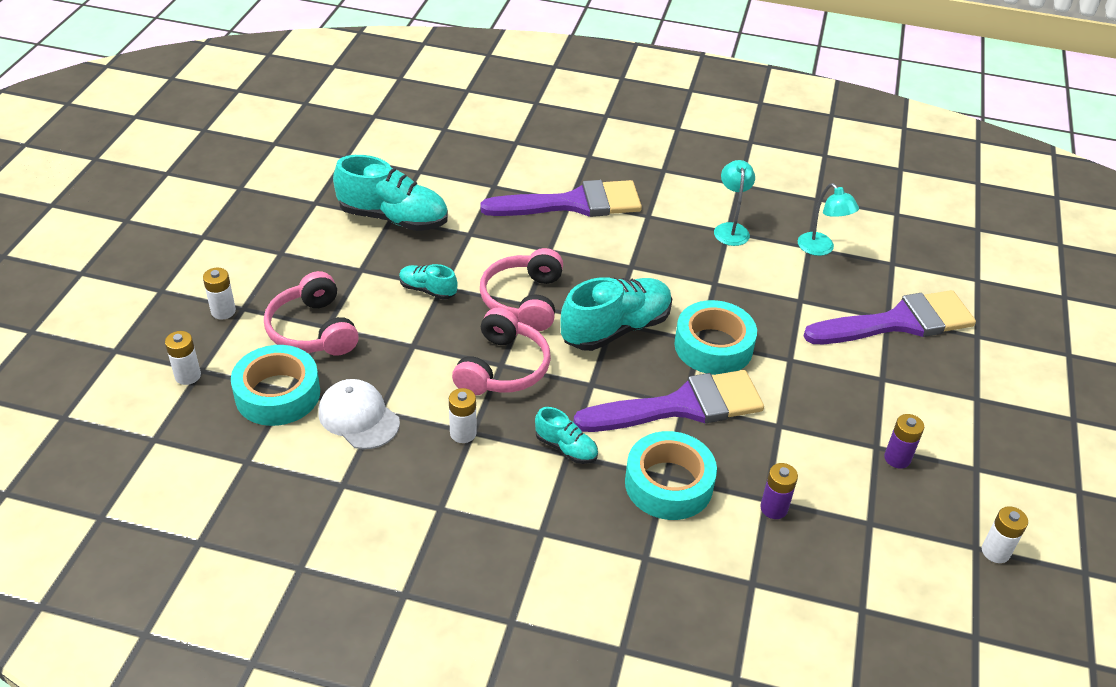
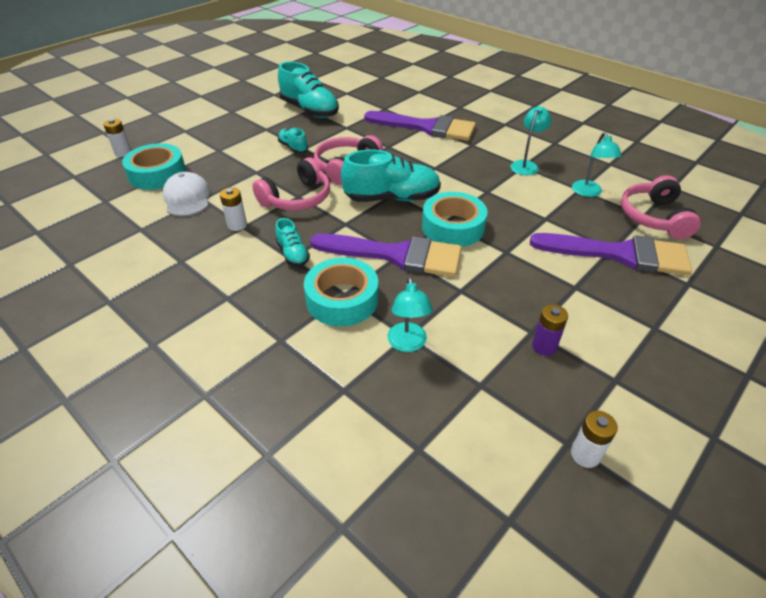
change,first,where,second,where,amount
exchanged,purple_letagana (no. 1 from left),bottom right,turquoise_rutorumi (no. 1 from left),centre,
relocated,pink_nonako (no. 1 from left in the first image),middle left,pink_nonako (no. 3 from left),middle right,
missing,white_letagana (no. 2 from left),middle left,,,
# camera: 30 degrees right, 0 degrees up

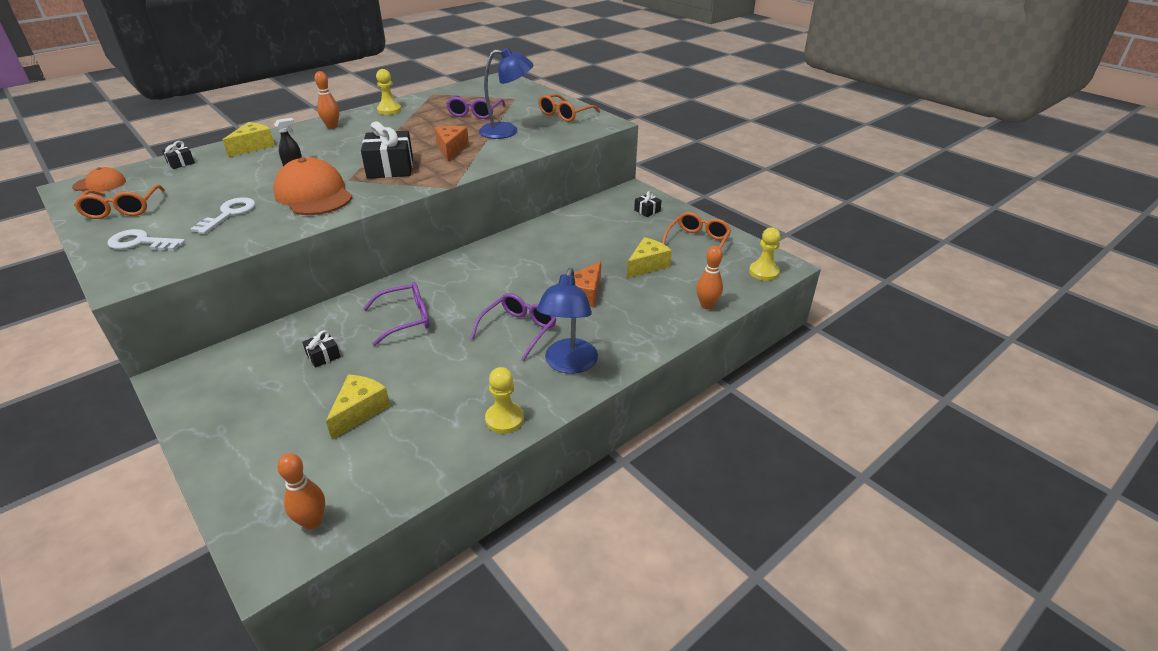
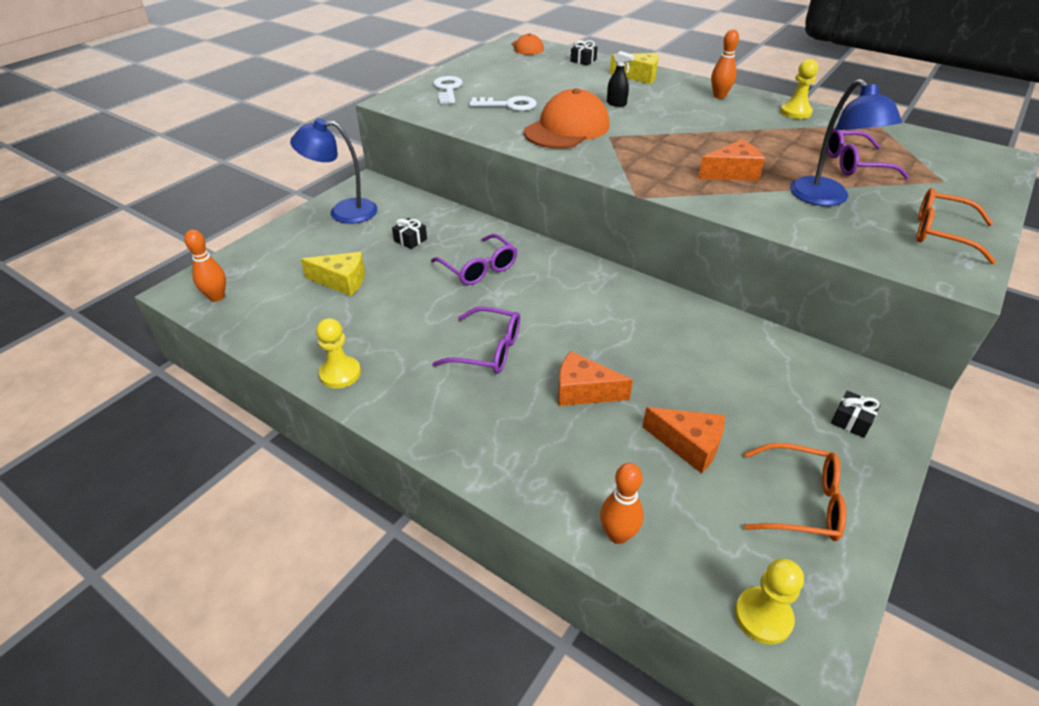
change,first,where,second,where,amount
relocated,blue_rutorumi (no. 2 from left in the first image),centre,blue_rutorumi (no. 1 from left),top left,
colour,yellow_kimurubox (no. 3 from left),centre,orange_kimurubox (no. 2 from left),centre,
missing,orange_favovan (no. 1 from left),top left,,,
missing,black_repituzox (no. 3 from left),top centre,,,
# camera: 75 degrees right, 5 degrees up

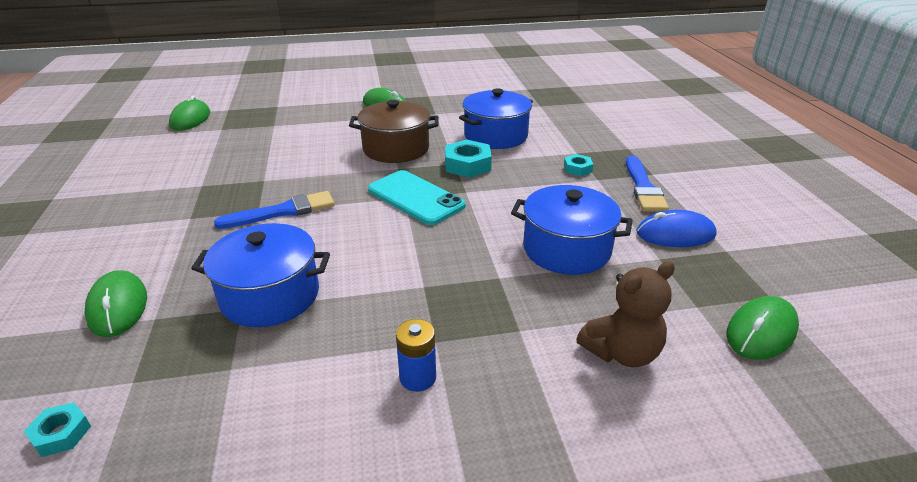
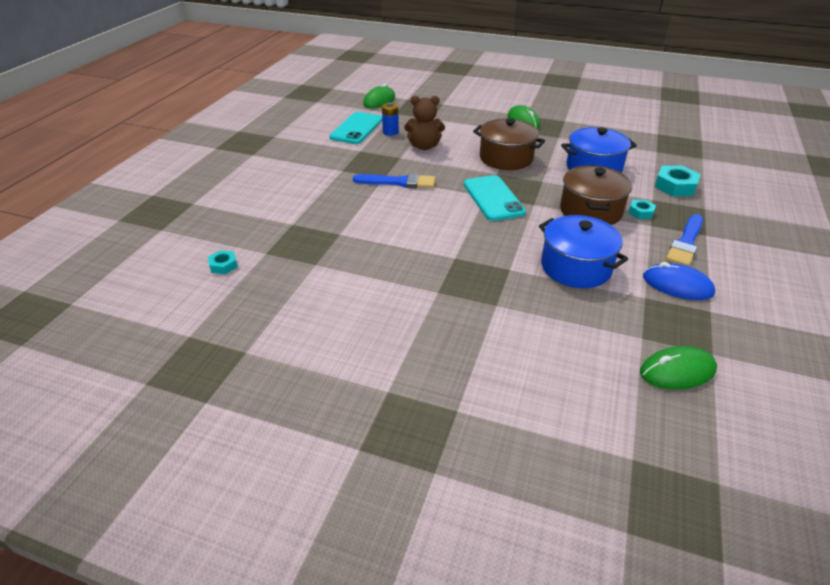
change,first,where,second,where,amount
appeared,,,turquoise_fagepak (no. 1 from left),top centre,
relocated,blue_letagana,bottom centre,,top centre,
relocated,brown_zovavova,middle right,,top centre,
appeared,,,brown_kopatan (no. 2 from left),middle right,
relocated,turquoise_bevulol (no. 2 from left in the first image),top centre,turquoise_bevulol (no. 3 from left),top right,
missing,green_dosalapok (no. 1 from left),middle left,,,
missing,blue_kopatan (no. 1 from left),middle left,,,
# camera: 30 degrees right, 5 degrees up

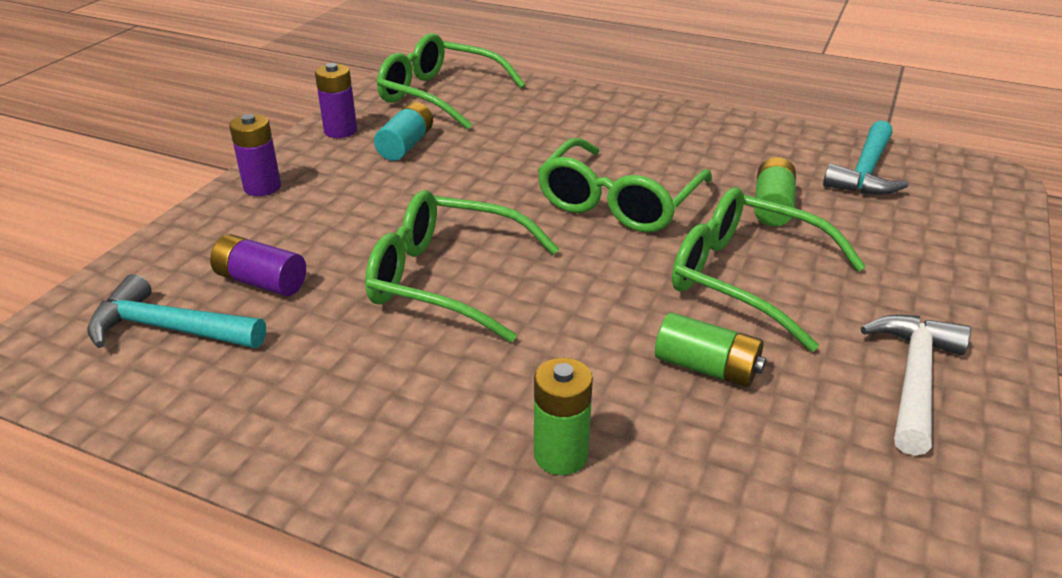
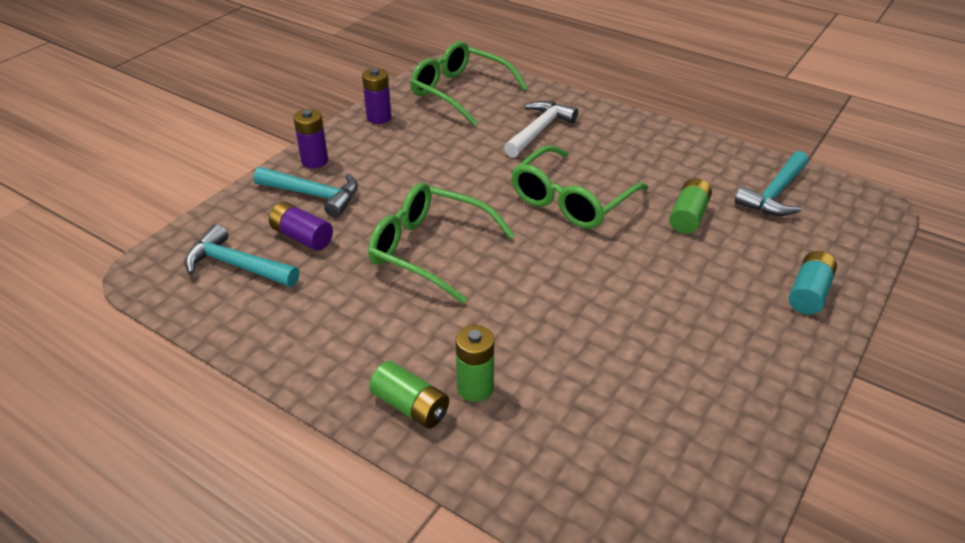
change,first,where,second,where,amount
appeared,,,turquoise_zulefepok (no. 2 from left),middle left,
relocated,green_letagana (no. 2 from left in the first image),middle right,green_letagana (no. 1 from left),bottom centre,
relocated,white_zulefepok,middle right,,top centre,
relocated,turquoise_letagana,top centre,,middle right,
missing,green_favovan (no. 4 from left),middle right,,,
# camera: 10 degrees right, 5 degrees up

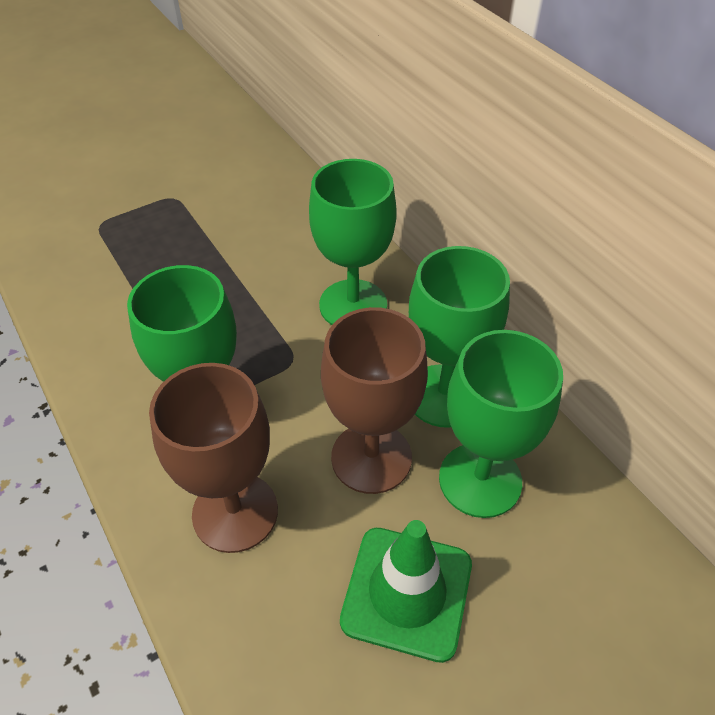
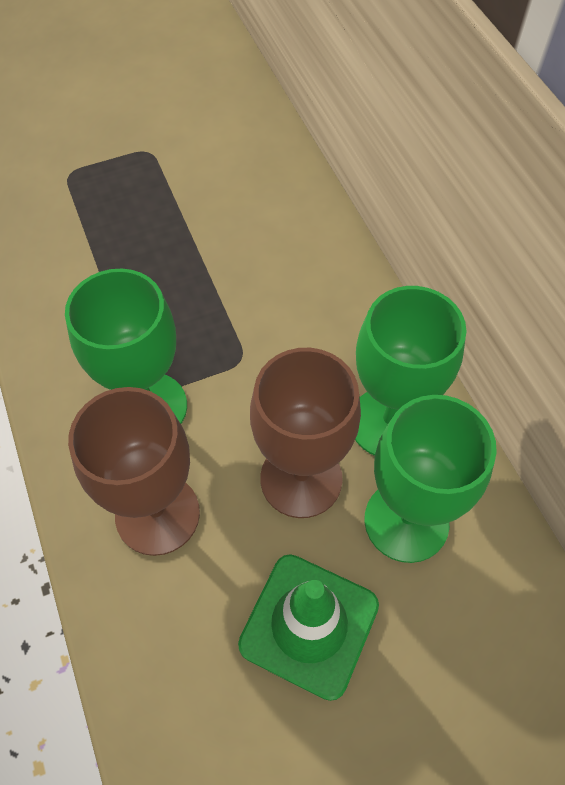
change,first,where,second,where,amount
missing,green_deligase (no. 2 from left),centre,,,
# camera: 10 degrees right, 10 degrees up

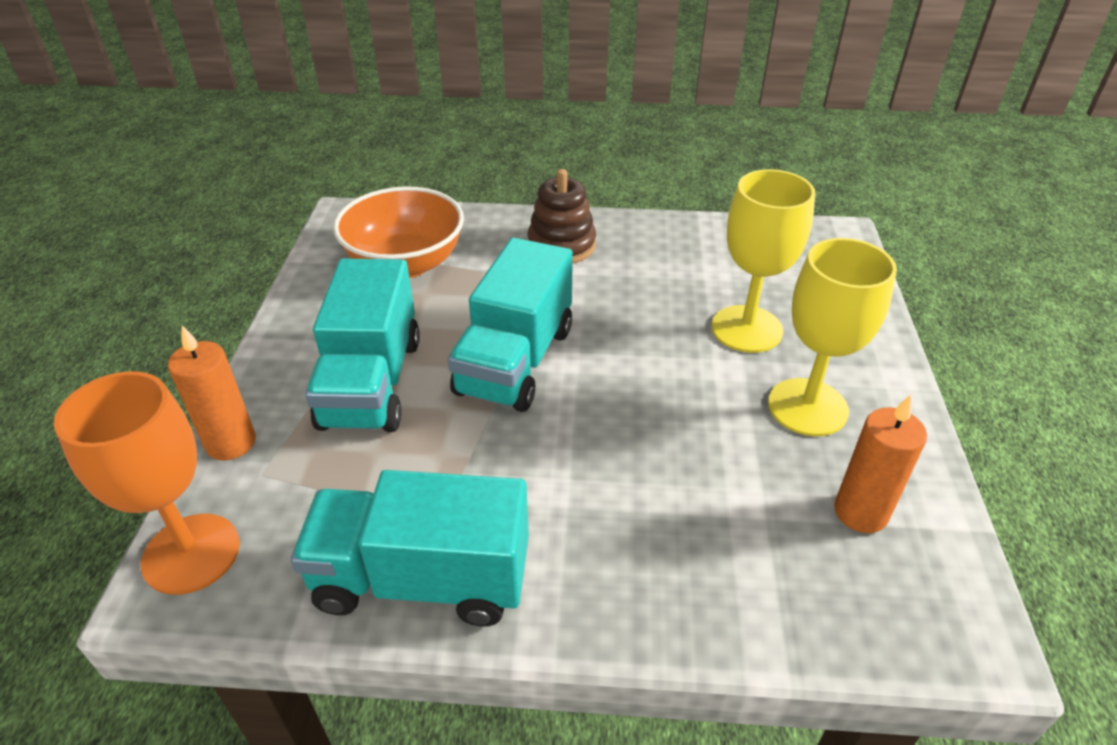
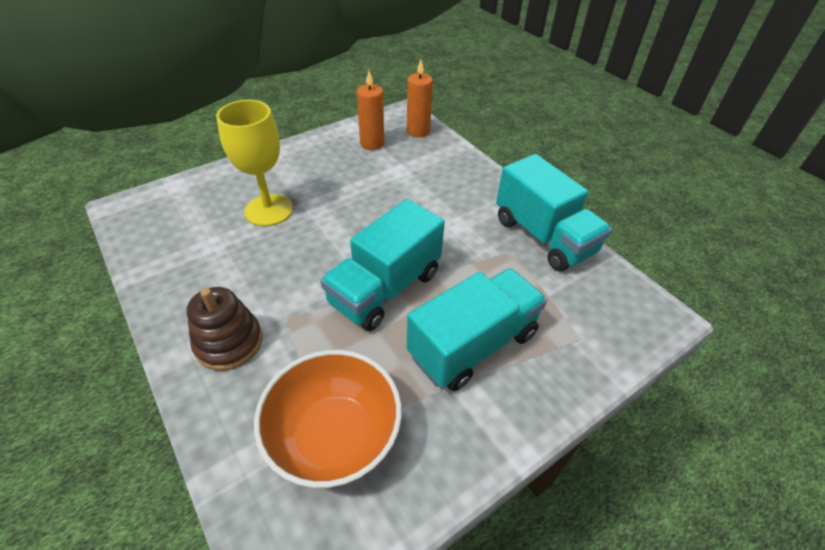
change,first,where,second,where,amount
spun,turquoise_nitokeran (no. 3 from left in the first image),centre,turquoise_nitokeran (no. 1 from left),centre,150 degrees clockwise
relocated,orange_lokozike (no. 1 from left in the first image),middle left,orange_lokozike (no. 2 from left),top centre,
missing,orange_deligase,middle left,,,
missing,yellow_deligase (no. 2 from left),middle right,,,
# camera: 130 degrees left, 5 degrees up

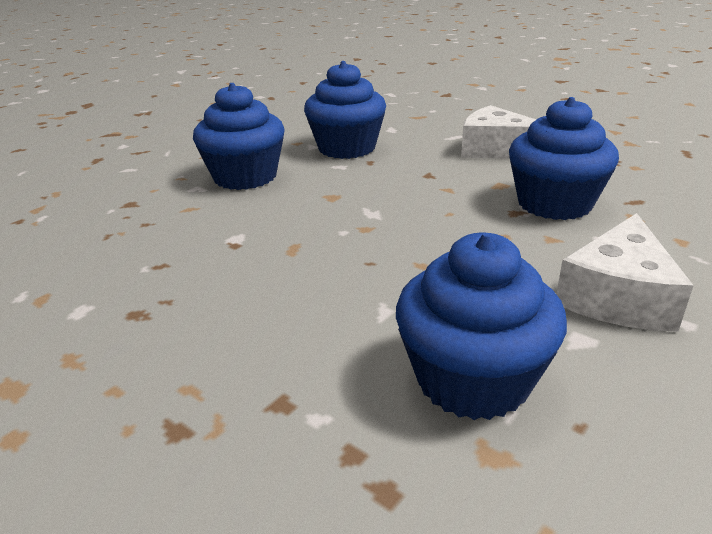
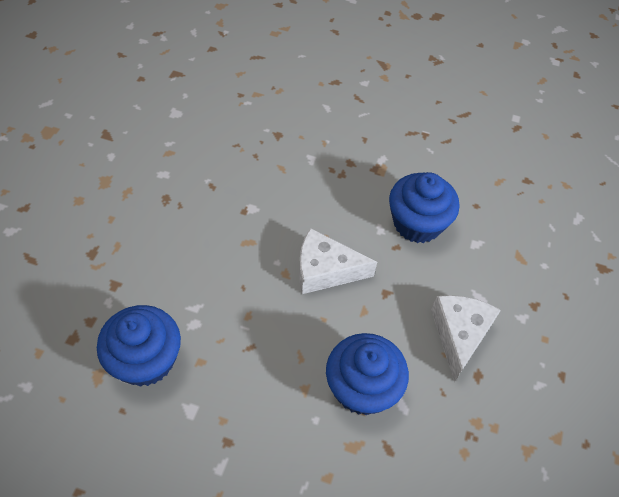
change,first,where,second,where,amount
relocated,white_kimurubox (no. 2 from left in the first image),middle right,white_kimurubox (no. 1 from left),centre,
missing,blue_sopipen (no. 1 from left),top centre,,,
# camera: 65 degrees right, 25 degrees up

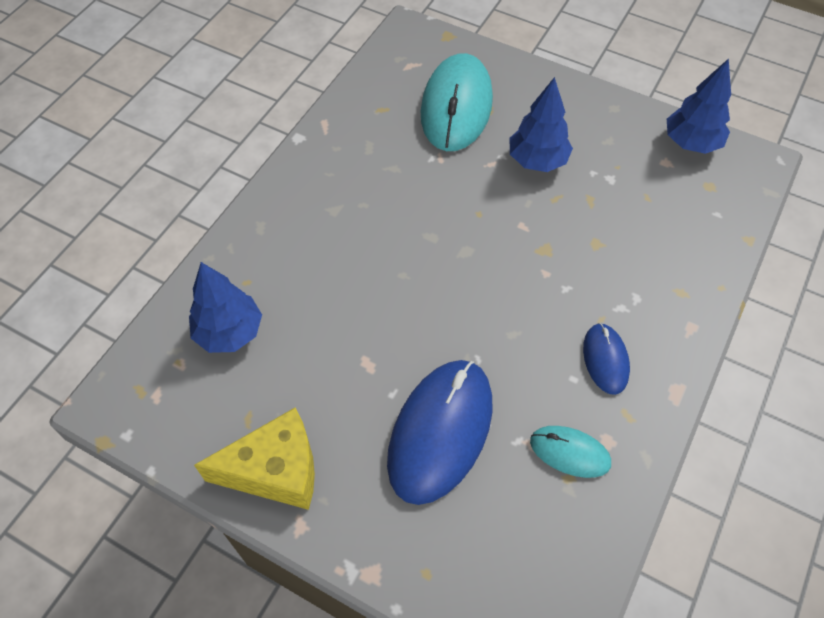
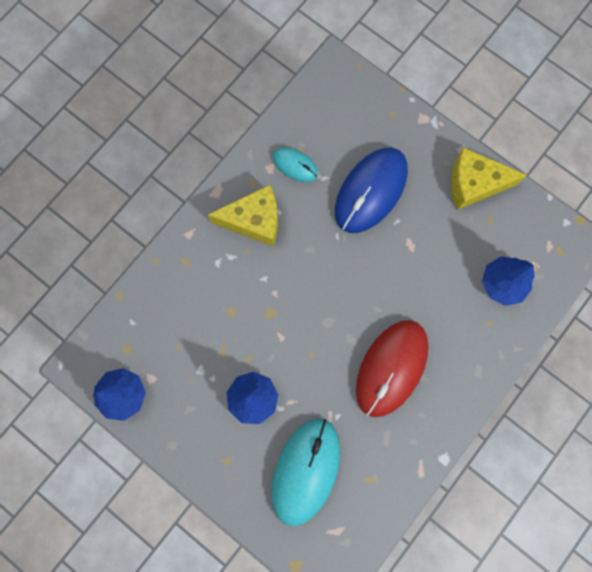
change,first,where,second,where,amount
exchanged,blue_dosalapok (no. 2 from left),middle right,yellow_kimurubox (no. 1 from left),centre,
appeared,,,red_dosalapok,centre,
# camera: 170 degrees left, 20 degrees up

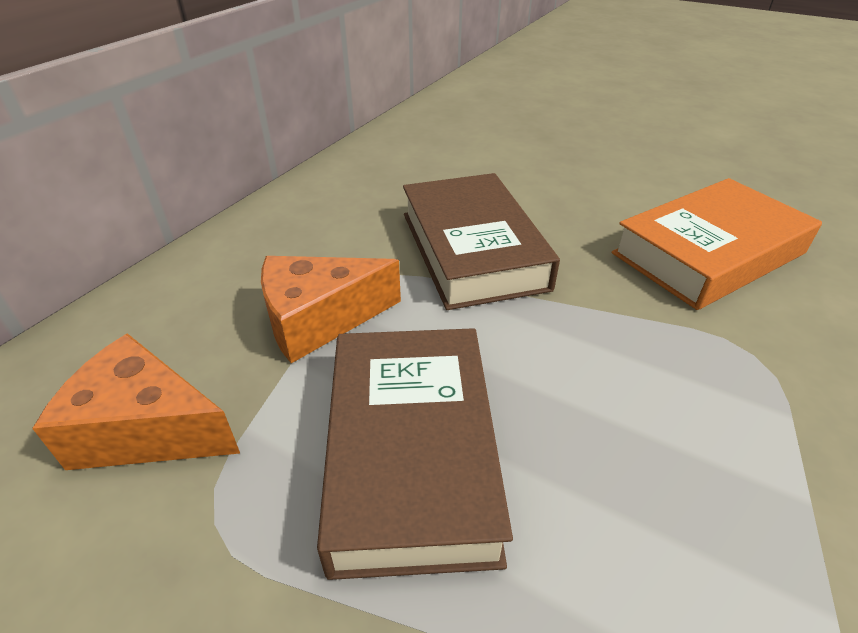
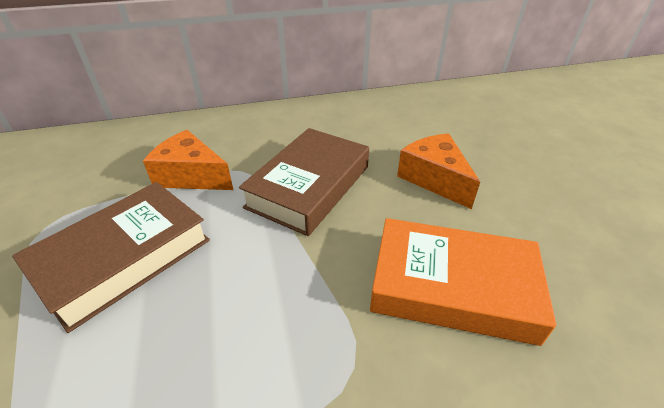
change,first,where,second,where,amount
relocated,orange_kimurubox (no. 1 from left in the first image),middle left,orange_kimurubox (no. 2 from left),centre,
# camera: 45 degrees right, 0 degrees up

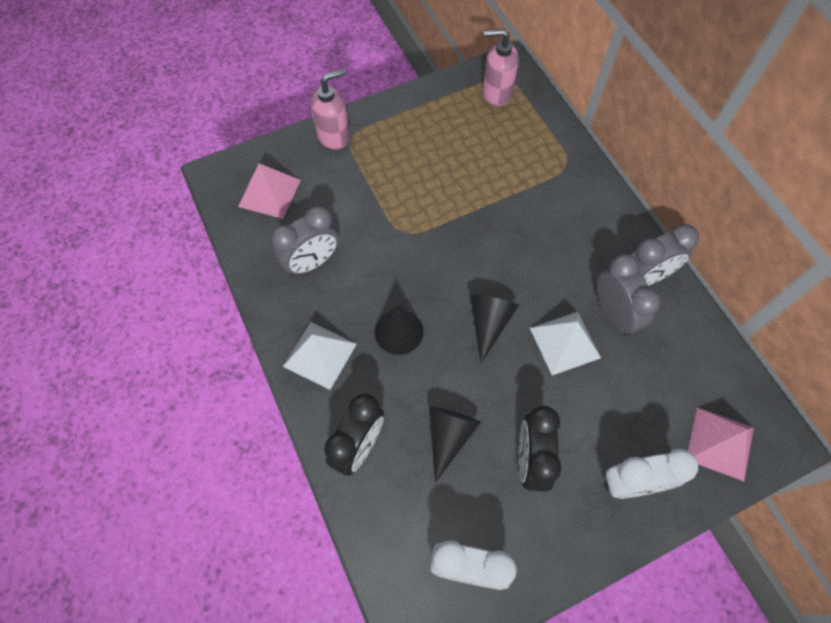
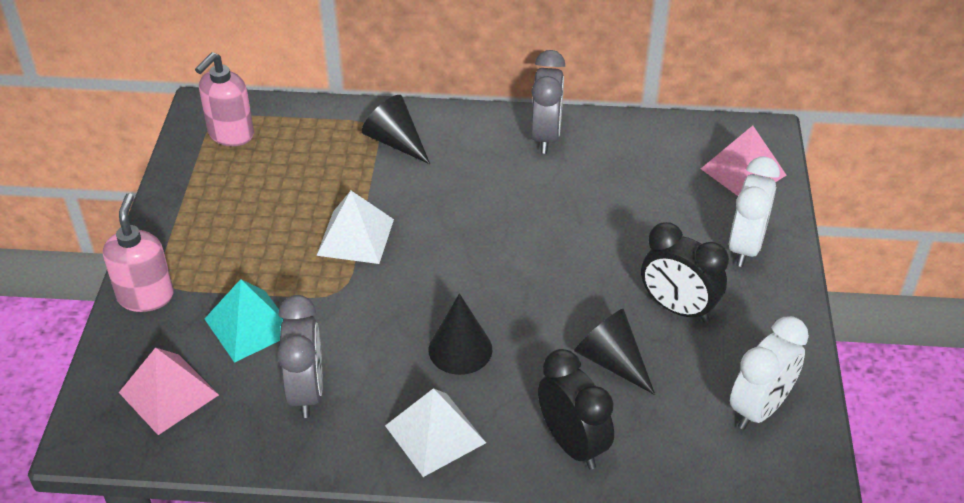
change,first,where,second,where,amount
appeared,,,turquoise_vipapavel,middle left,
relocated,white_vipapavel (no. 2 from left in the first image),middle right,white_vipapavel (no. 1 from left),centre,
relocated,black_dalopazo (no. 3 from left in the first image),centre,black_dalopazo (no. 1 from left),top centre,
missing,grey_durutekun (no. 2 from left),middle right,,,
# camera: 60 degrees left, 20 degrees down

